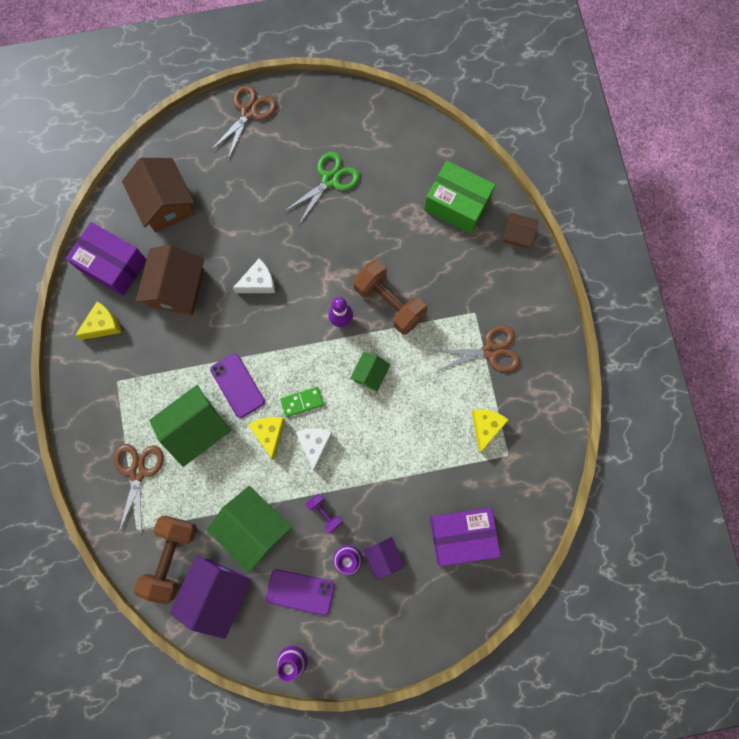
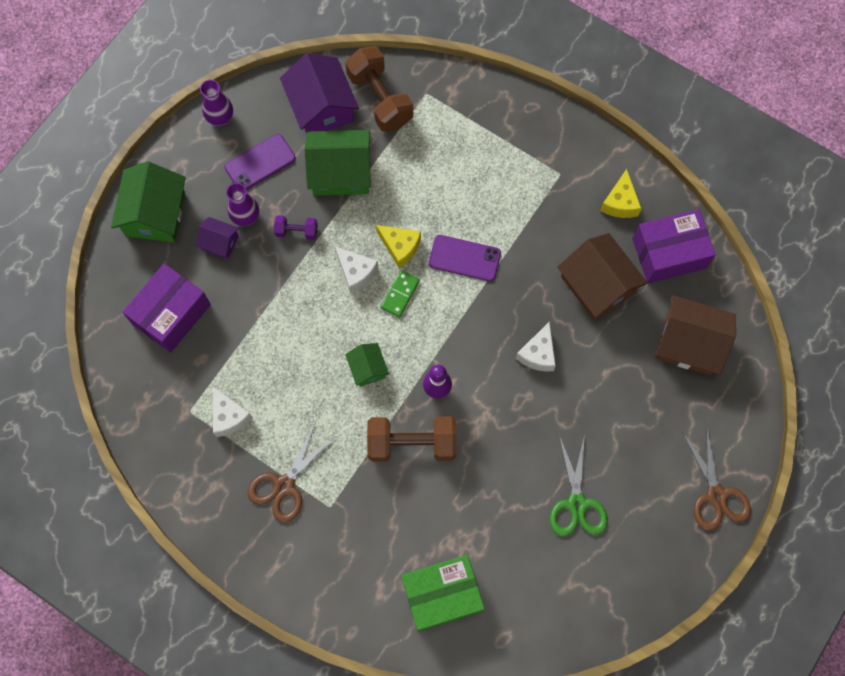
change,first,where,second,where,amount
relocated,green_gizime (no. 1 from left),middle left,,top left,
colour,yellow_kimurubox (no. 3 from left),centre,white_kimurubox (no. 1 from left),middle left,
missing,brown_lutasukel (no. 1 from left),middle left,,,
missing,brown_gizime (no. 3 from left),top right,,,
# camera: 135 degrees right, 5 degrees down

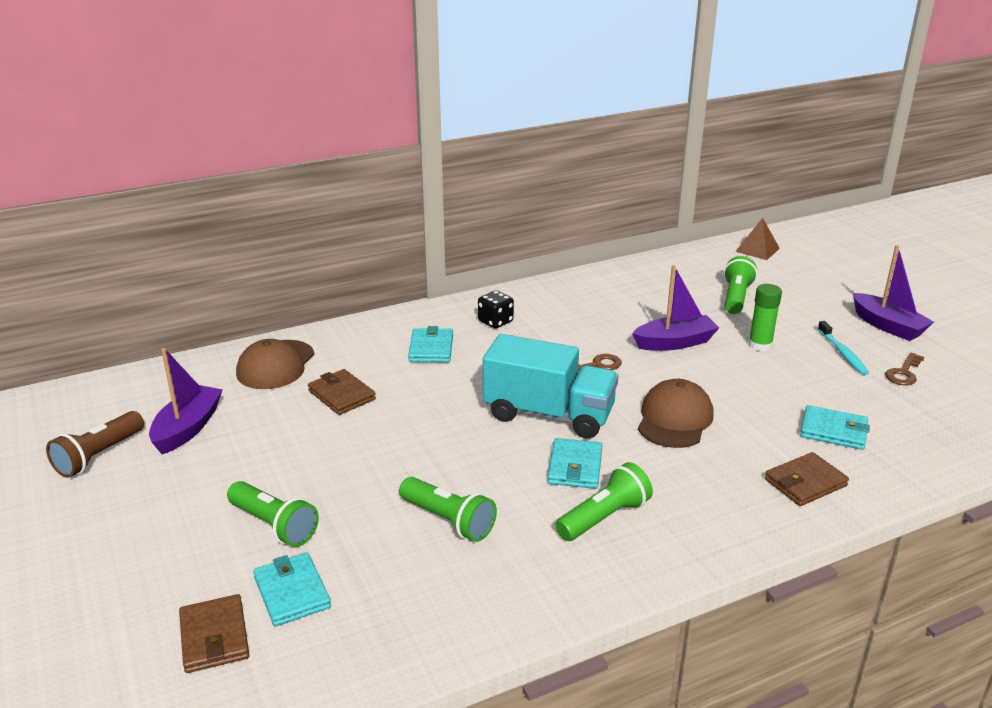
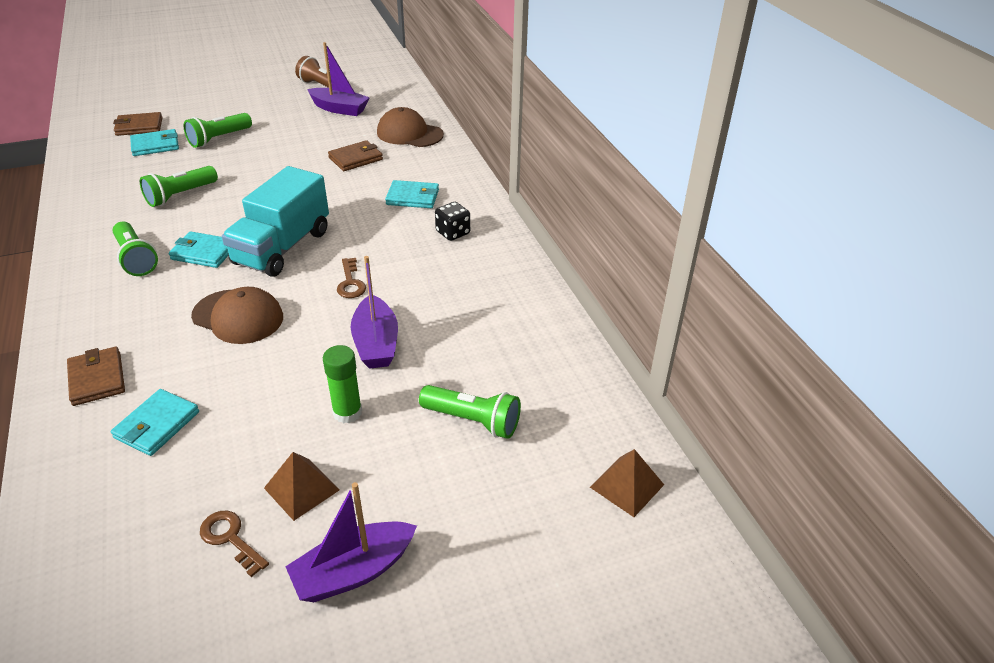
change,first,where,second,where,amount
exchanged,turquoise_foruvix,middle right,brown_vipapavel (no. 1 from left),bottom left,
# camera: 95 degrees right, 10 degrees up

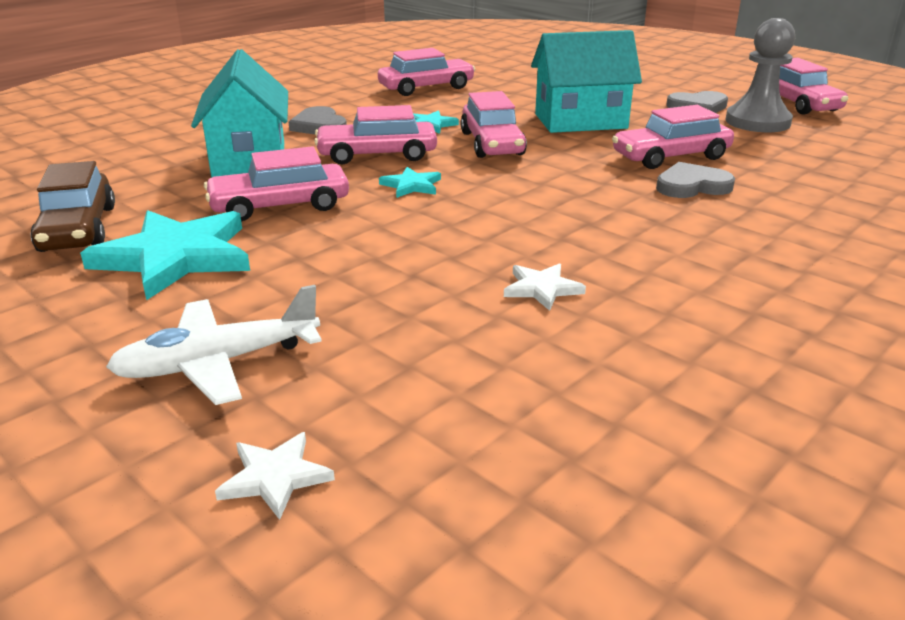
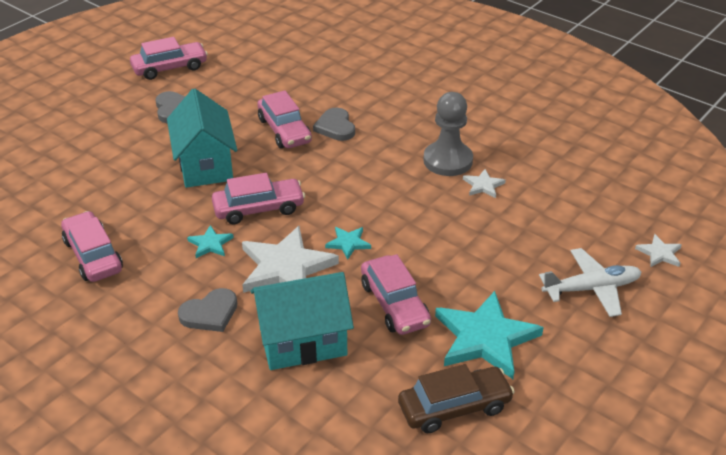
change,first,where,second,where,amount
exchanged,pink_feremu (no. 2 from left),top centre,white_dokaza (no. 1 from left),centre,
relocated,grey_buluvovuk,top right,,top centre,
spun,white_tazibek,middle left,,middle right,75 degrees counterclockwise
# camera: 95 degrees left, 10 degrees up

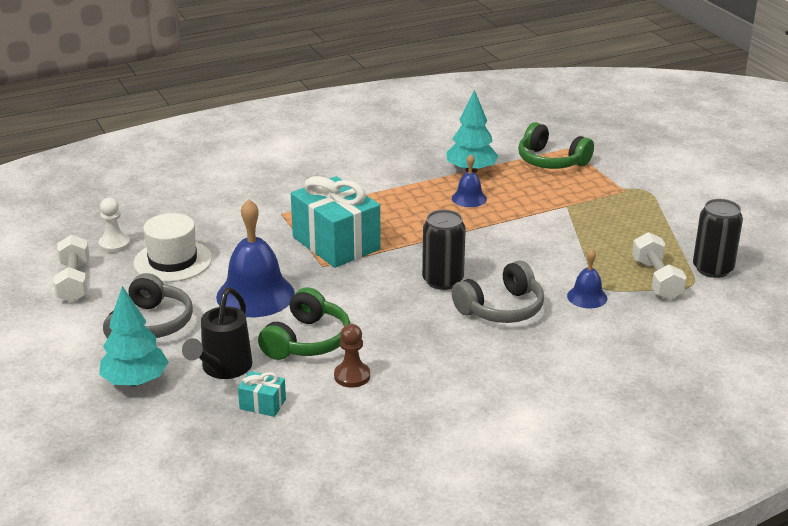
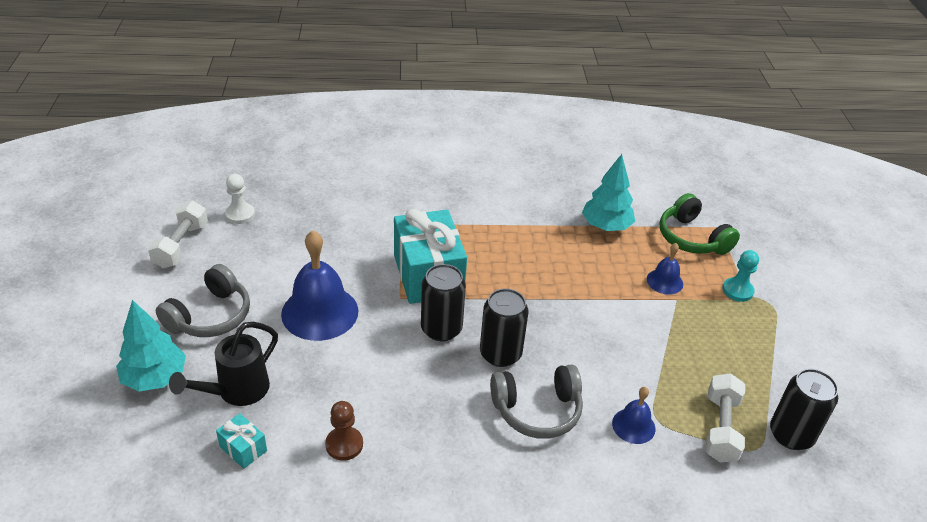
change,first,where,second,where,amount
appeared,,,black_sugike (no. 1 from left),centre,
relocated,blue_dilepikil (no. 2 from left in the first image),centre,blue_dilepikil (no. 3 from left),middle right,
appeared,,,turquoise_buluvovuk,middle right,
missing,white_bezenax,middle left,,,
missing,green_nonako (no. 1 from left),centre,,,
# camera: 20 degrees right, 10 degrees up

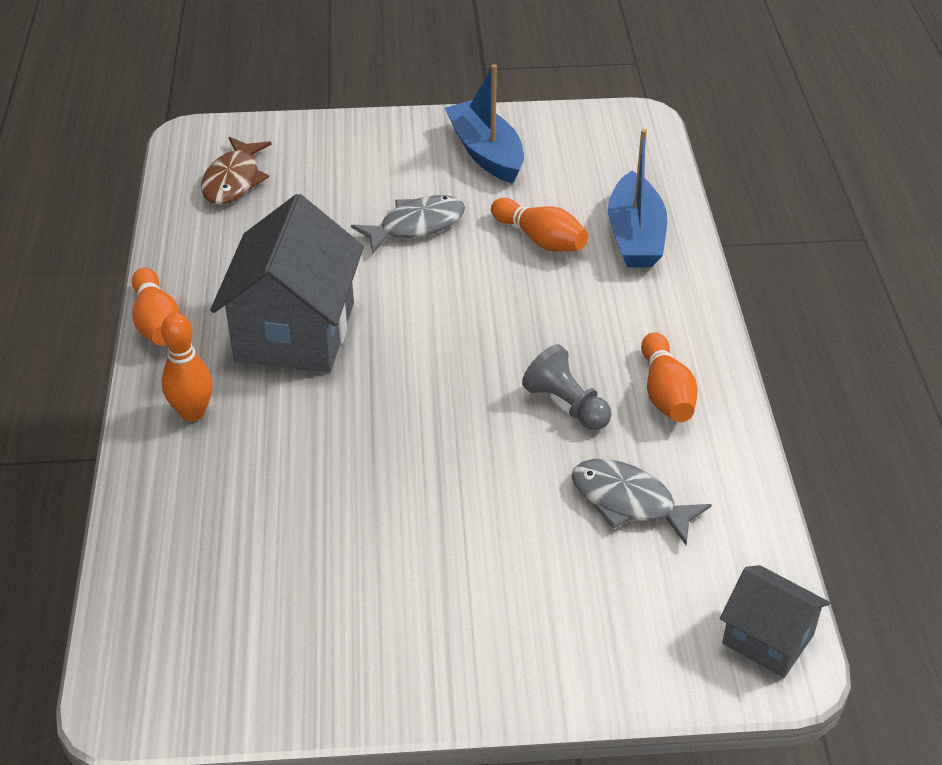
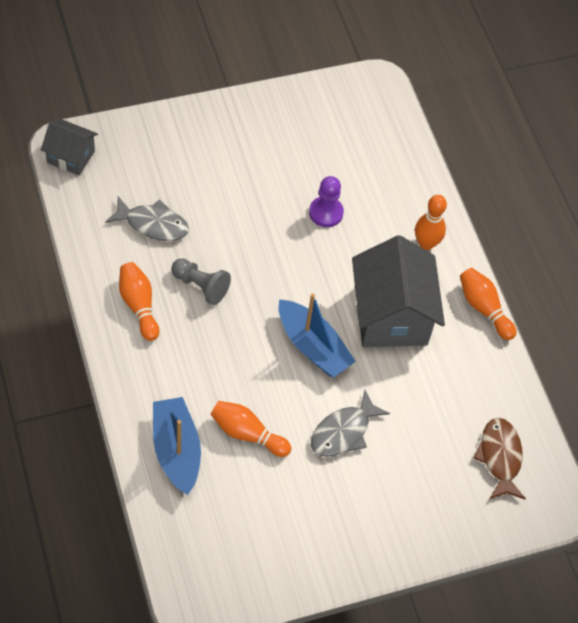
change,first,where,second,where,amount
relocated,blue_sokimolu (no. 1 from left in the first image),top centre,blue_sokimolu (no. 2 from left),centre,
appeared,,,purple_buluvovuk,top centre,
# camera: 160 degrees right, 15 degrees up

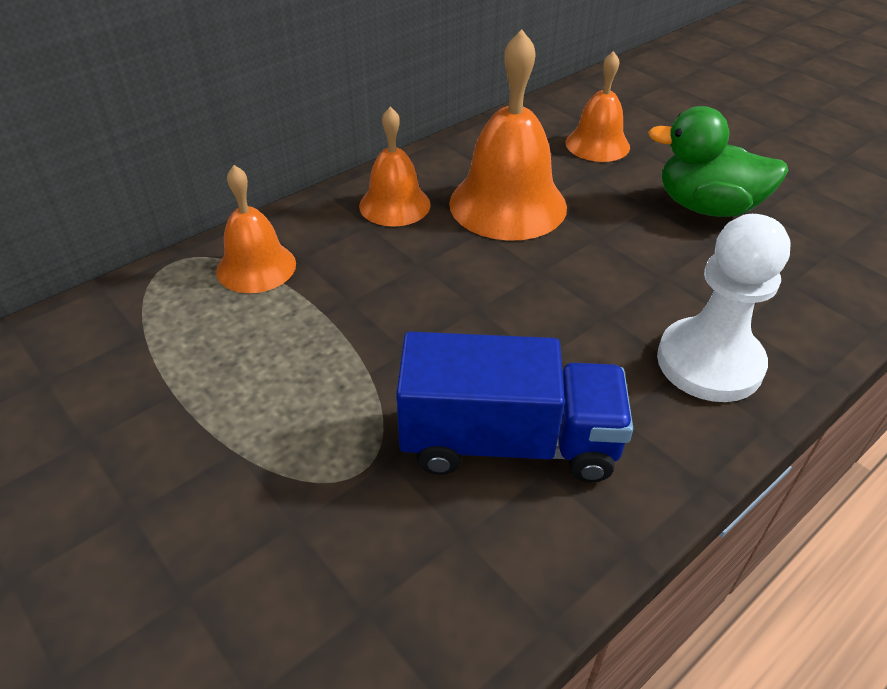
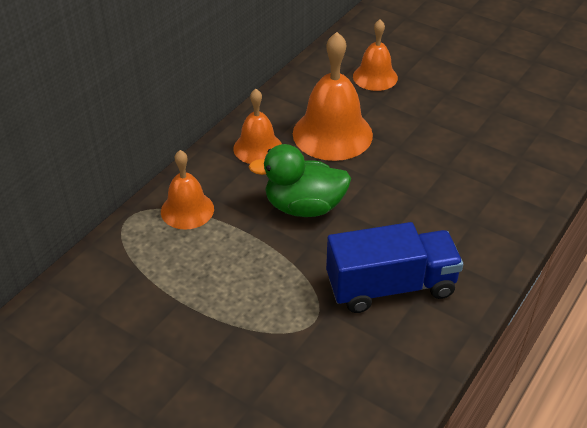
change,first,where,second,where,amount
relocated,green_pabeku,top right,,centre,
missing,white_buluvovuk,middle right,,,
# camera: 15 degrees left, 0 degrees up

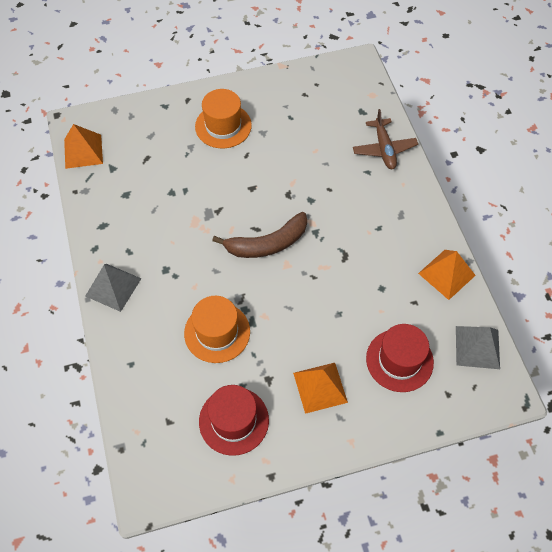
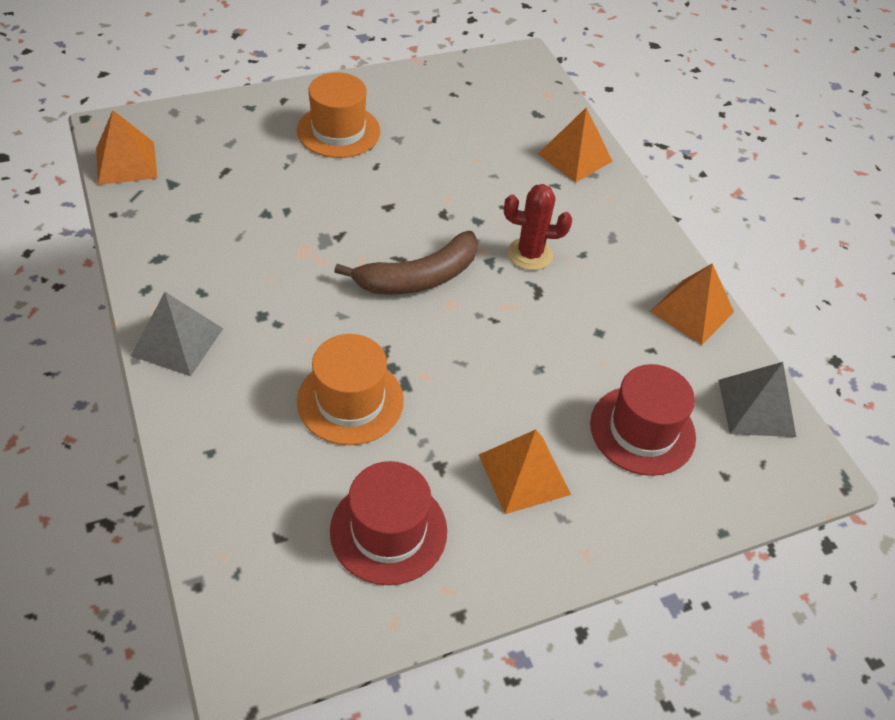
change,first,where,second,where,amount
appeared,,,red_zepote,top centre,
exchanged,brown_tazibek,top right,orange_vipapavel (no. 3 from left),top centre,
# camera: 10 degrees left, 10 degrees down

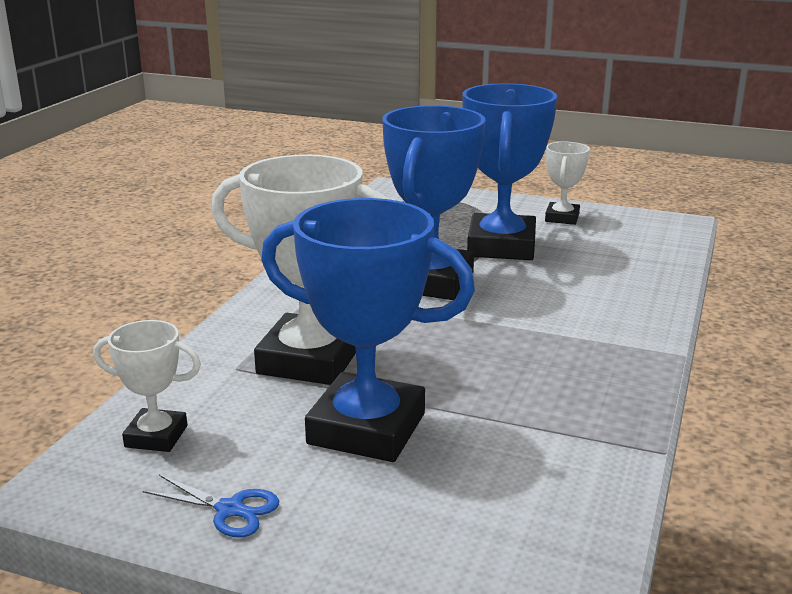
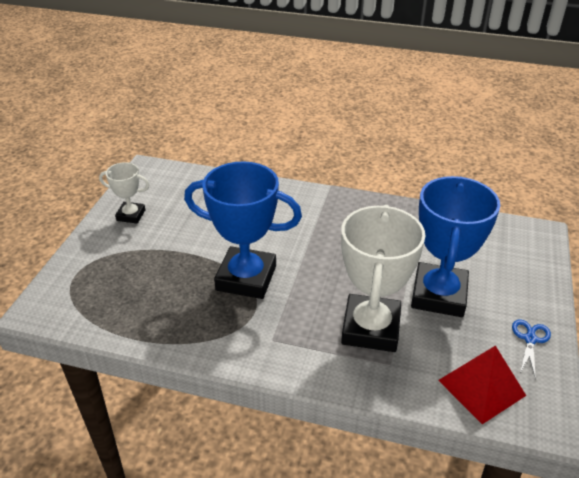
change,first,where,second,where,amount
exchanged,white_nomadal (no. 1 from left),middle left,red_vipapavel,bottom right,
missing,blue_nomadal (no. 3 from left),top centre,,,
# camera: 95 degrees left, 15 degrees up

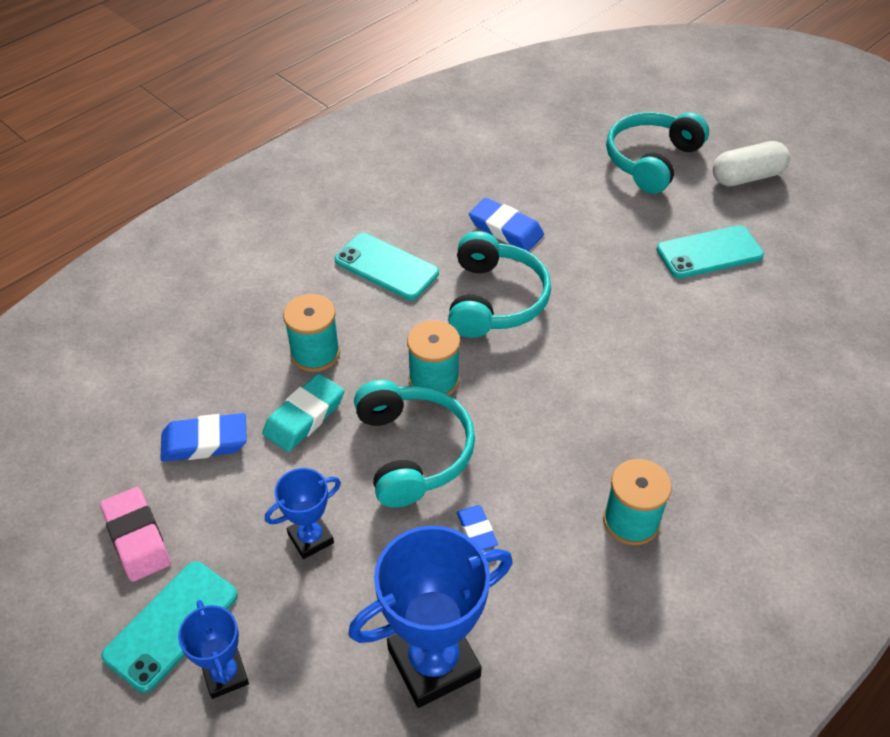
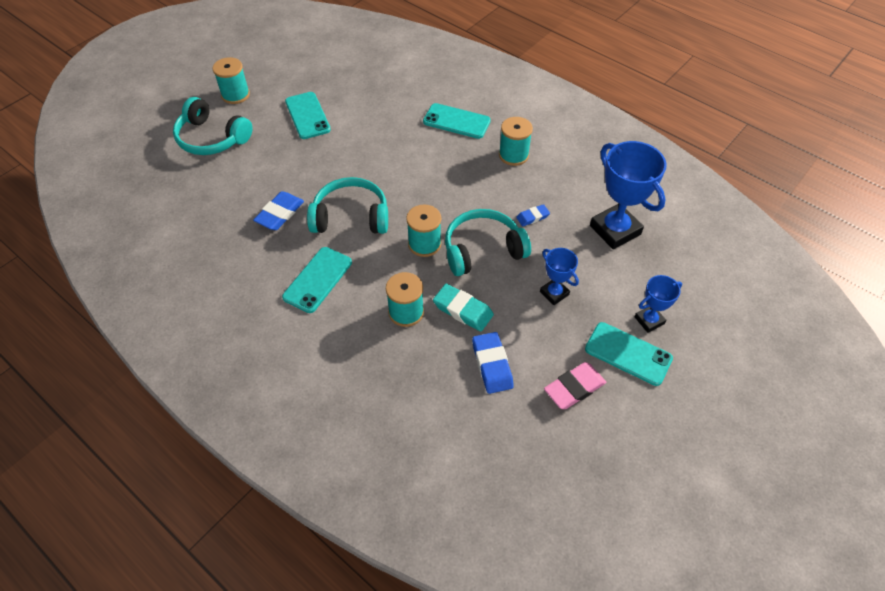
change,first,where,second,where,amount
exchanged,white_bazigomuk,top right,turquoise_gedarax (no. 1 from left),top left,
appeared,,,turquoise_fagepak (no. 3 from left),top centre,
# camera: 95 degrees left, 5 degrees up

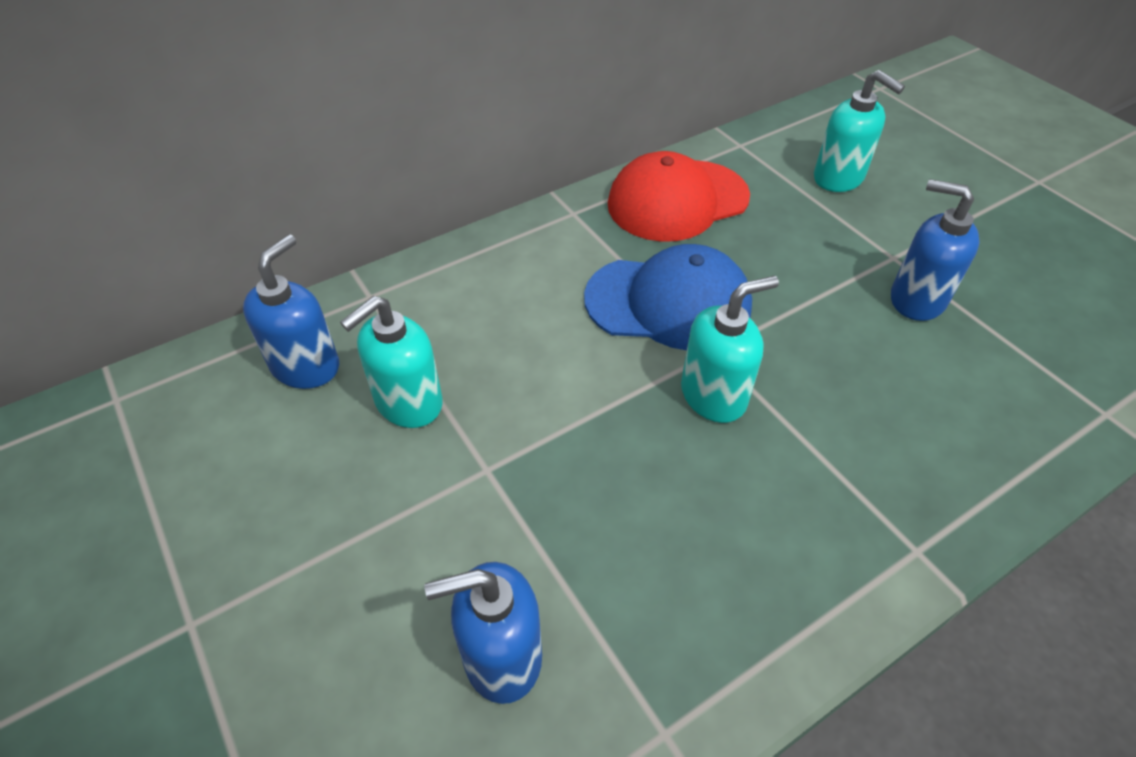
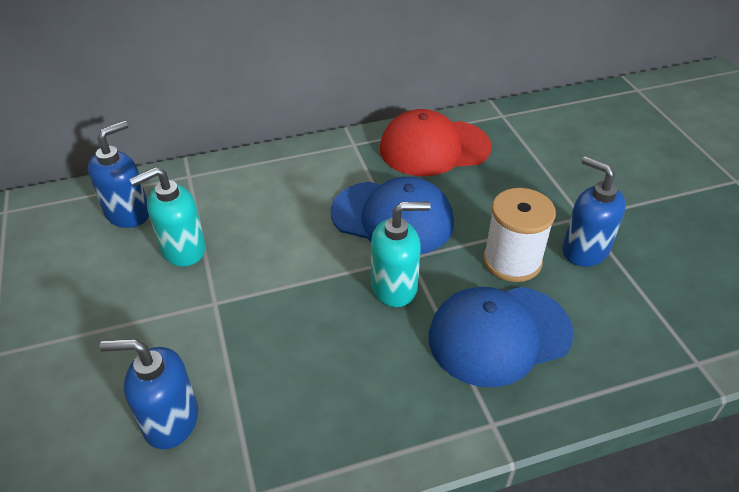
change,first,where,second,where,amount
appeared,,,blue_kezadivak (no. 2 from left),bottom right,
appeared,,,white_gedarax,middle right,
missing,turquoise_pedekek (no. 3 from left),top right,,,
# camera: 15 degrees right, 5 degrees down

